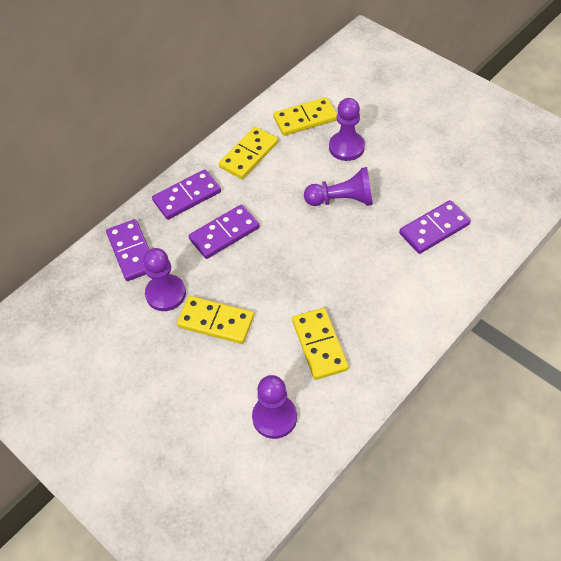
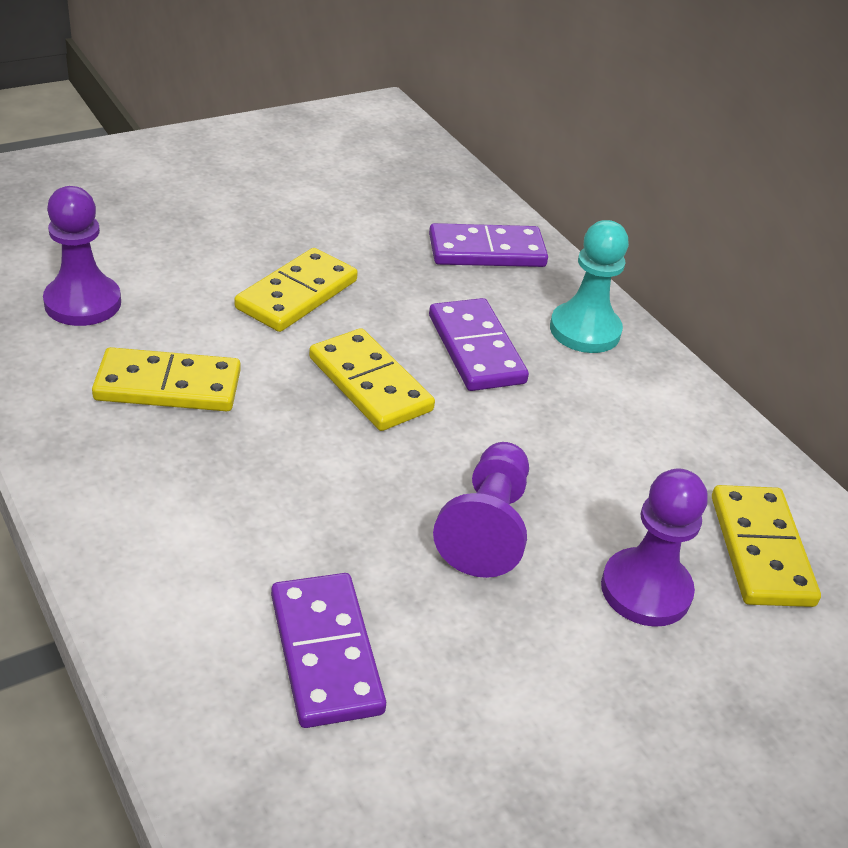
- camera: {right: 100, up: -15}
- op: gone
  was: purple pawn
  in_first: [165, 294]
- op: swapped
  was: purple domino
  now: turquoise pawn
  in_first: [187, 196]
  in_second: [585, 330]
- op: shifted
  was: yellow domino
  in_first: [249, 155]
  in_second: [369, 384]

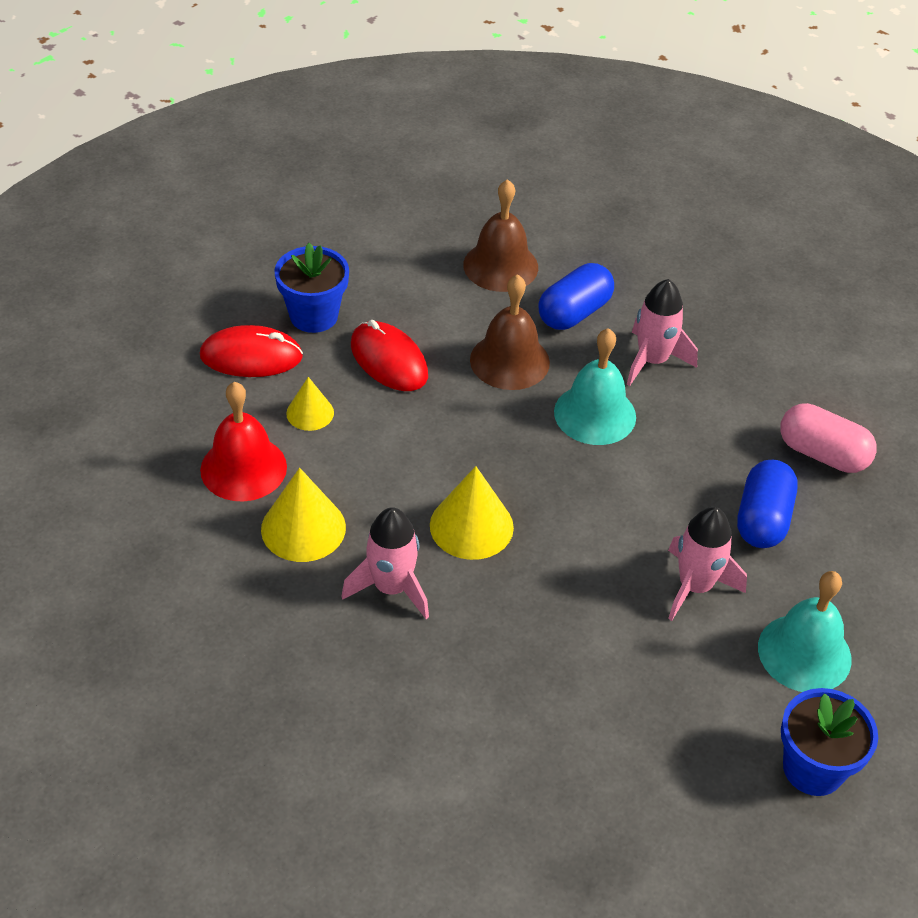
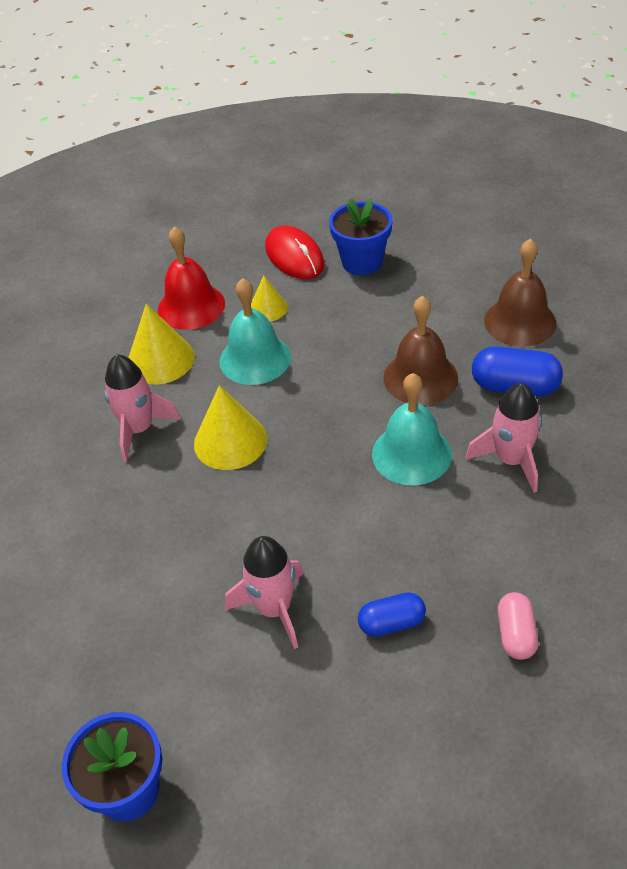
- camera: {right: 65, up: 0}
- op: gone
  was: red mouse
  in_first: [389, 360]
- op: scaled
  was: blue capsule
  in_first: [762, 519]
  in_second: [391, 623]
  ratio: 0.65
- op: shifted
  was: turquoise bell
  in_first: [804, 653]
  in_second: [255, 358]
- op: scaled
  was: pink capsule
  in_first: [822, 454]
  in_second: [516, 634]
  ratio: 0.65

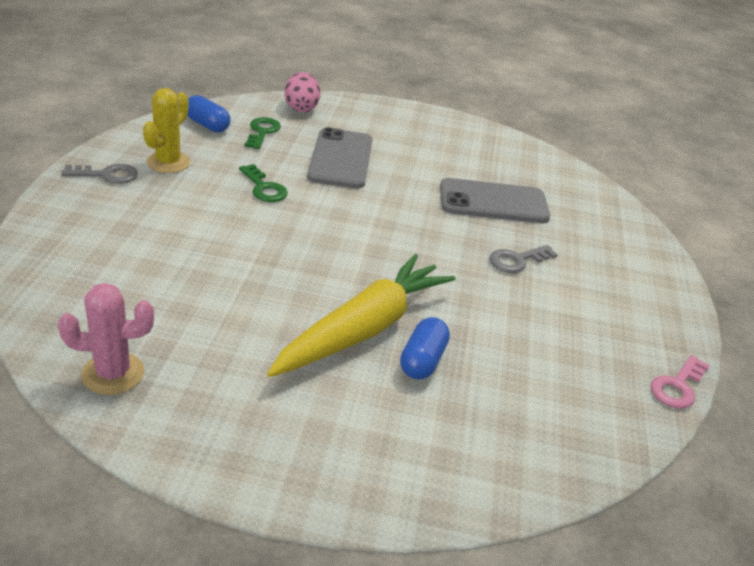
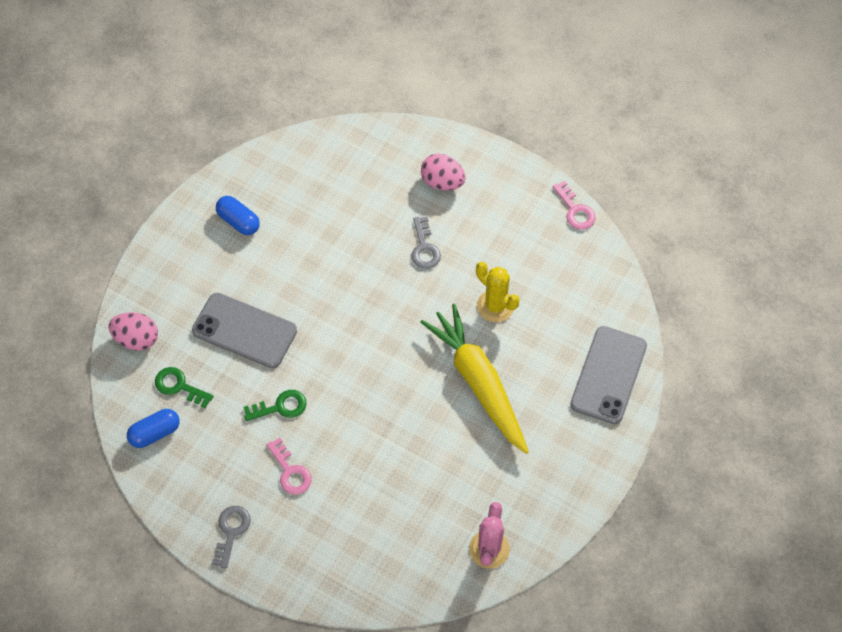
- camera: {right: -65, up: 25}
- op: shifted
  was: yellow cactus
  in_first: [168, 162]
  in_second: [495, 306]
- op: shifted
  was: blue capsule
  in_first: [422, 360]
  in_second: [238, 221]
- op: shifted
  was: grey phone
  in_first: [493, 202]
  in_second: [608, 375]
- op: new
  now: pink key
  in_second: [290, 471]
- op: new
  now: pink egg
  in_second: [442, 182]

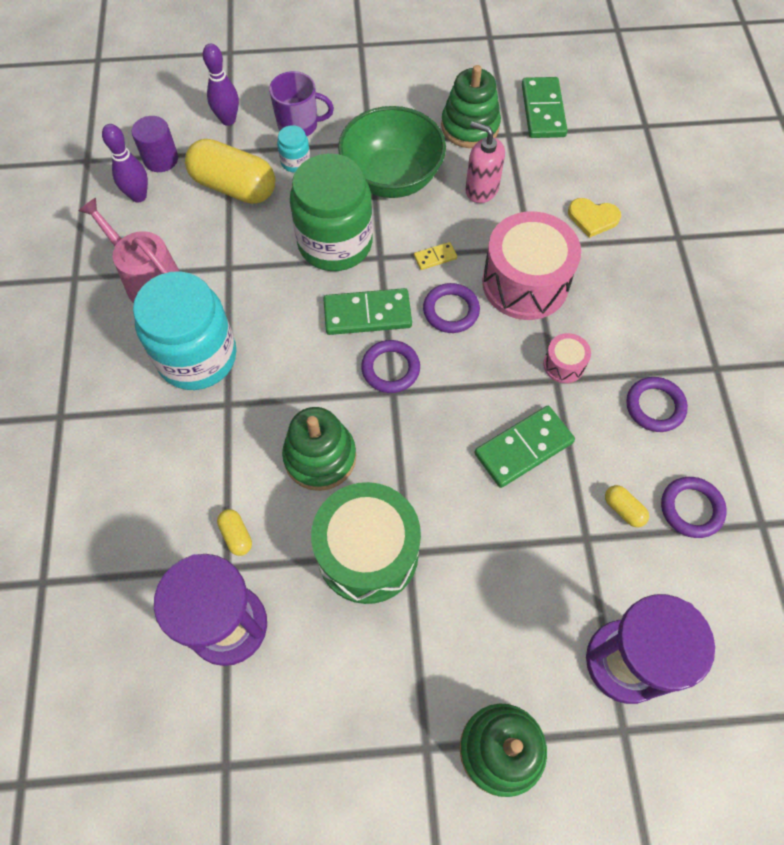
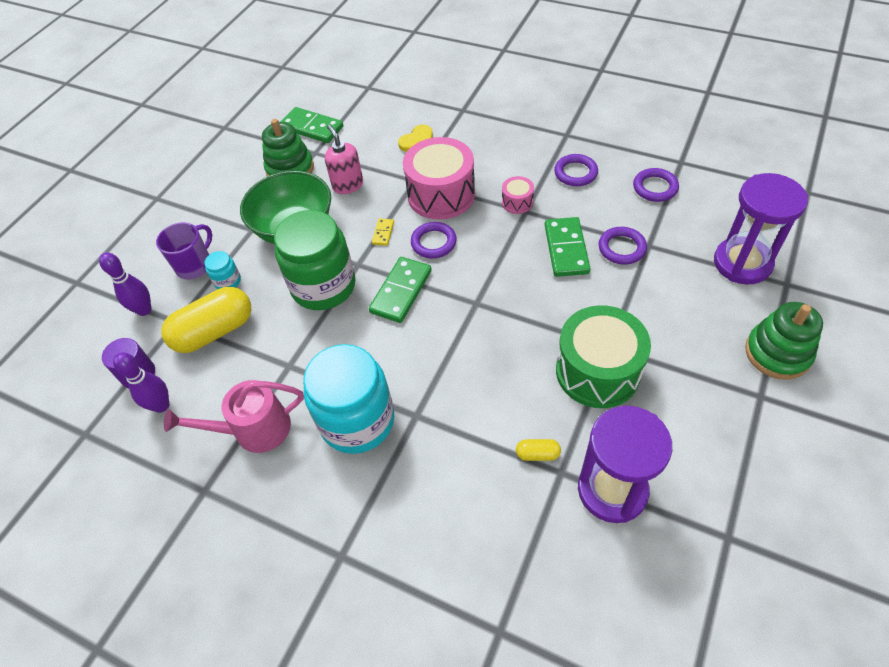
- camera: {right: -55, up: -10}
- op: gone
  was: green stacking toy
  in_first: [320, 457]
- op: shifted
  was: purple ring
  in_first: [390, 369]
  in_second: [621, 248]
- op: rotated
  was: pink soap dispenser
  in_first: [481, 189]
  in_second: [348, 185]
  clockwise: 90
- op: gone
  was: yellow capsule
  in_first: [623, 509]

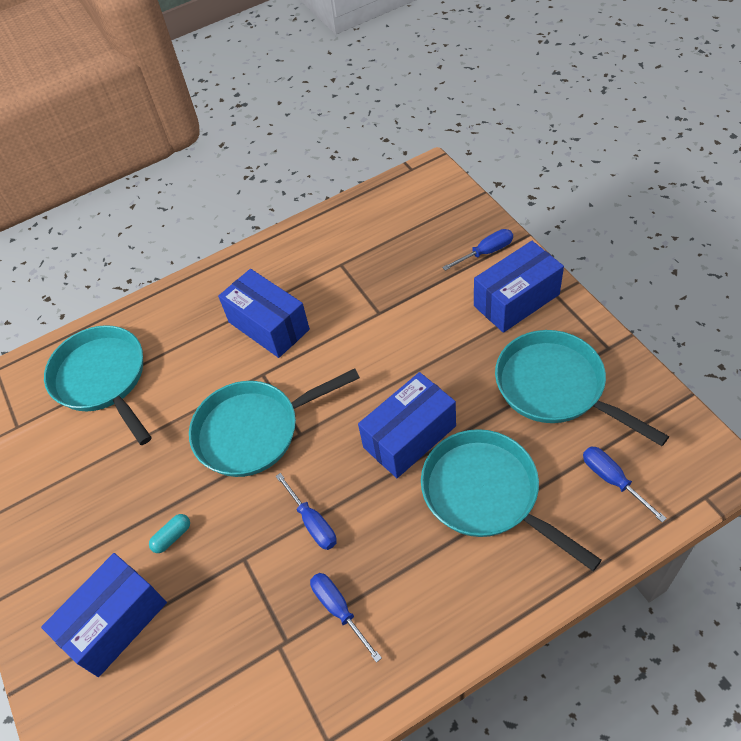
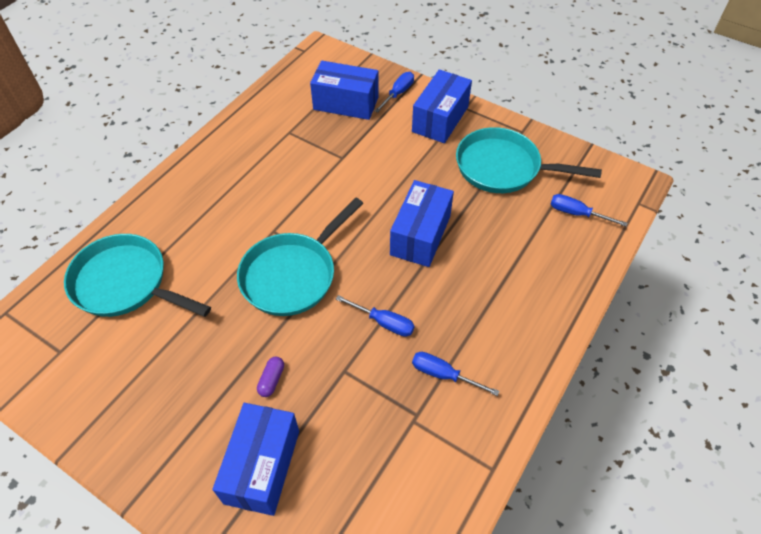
- camera: {right: -35, up: 0}
- op: repainted
  was: turquoise capsule
  now: purple capsule
  in_first: [172, 537]
  in_second: [271, 380]
- op: shifted
  was: blue box
  in_first: [268, 326]
  in_second: [346, 103]
- op: gone
  was: turquoise pan
  in_first: [486, 494]

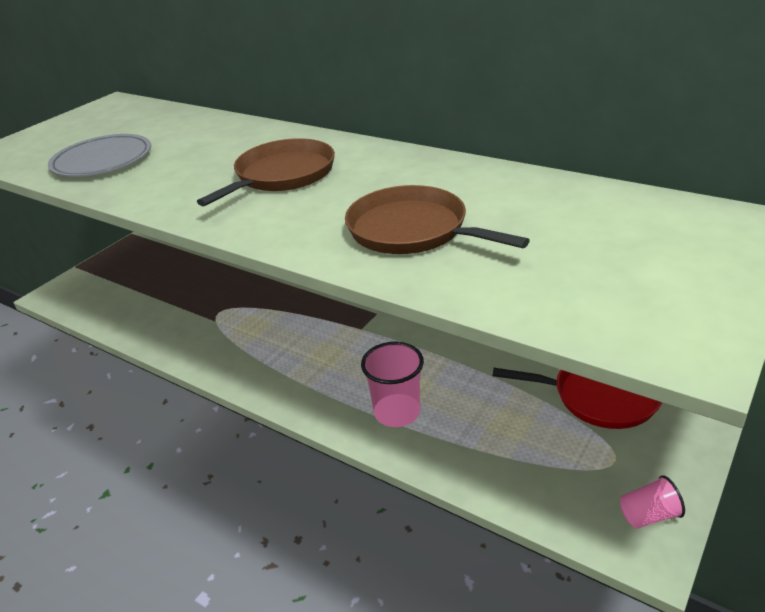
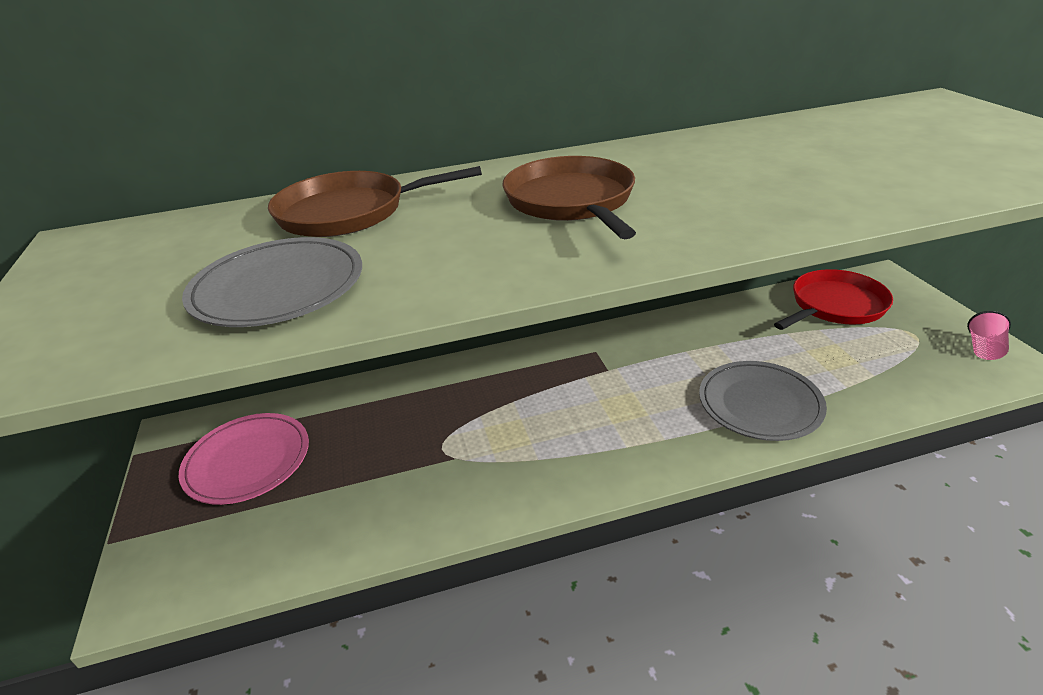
- camera: {right: -50, up: 0}
- op: shifted
  was: brown pan
  in_first: [413, 230]
  in_second: [349, 212]
- op: swapped
  was: pink cup
  now: grey plate
  in_first: [397, 412]
  in_second: [760, 404]
- op: new
  now: pink plate
  in_second: [247, 461]

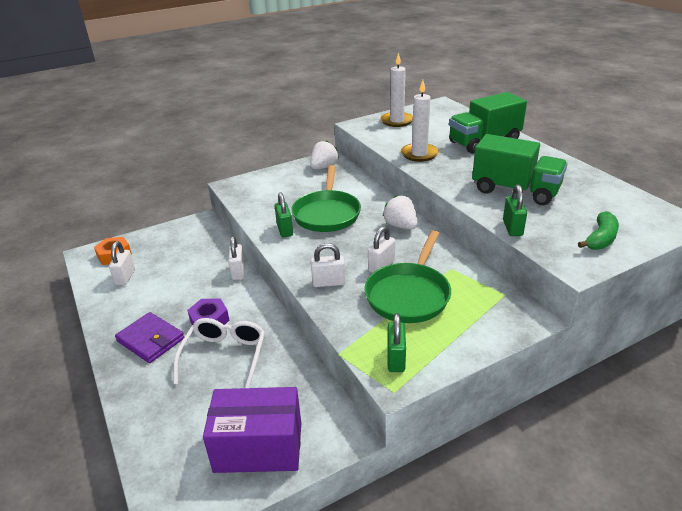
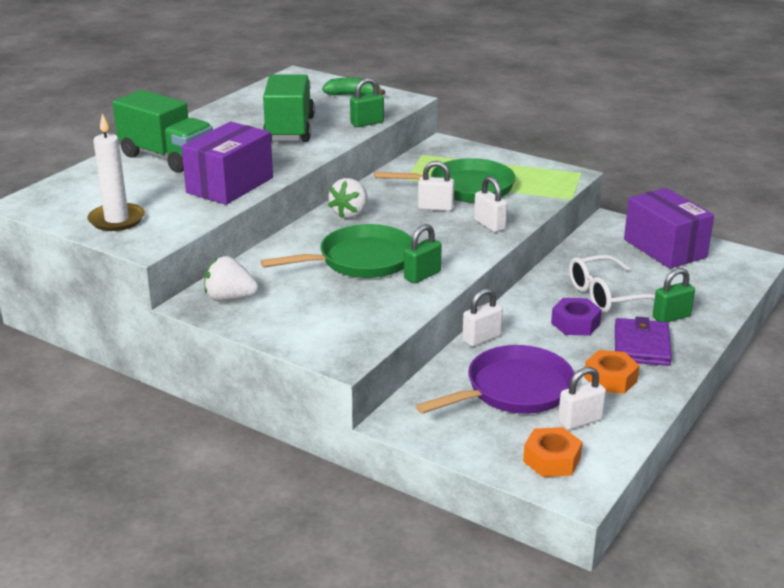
- camera: {right: -120, up: -5}
- op: shifted
  was: green padlock
  in_first: [396, 359]
  in_second: [671, 317]
- op: swapped
  was: white candle
  now: purple box
  in_first: [419, 154]
  in_second: [230, 185]
- op: new
  now: purple pan
  in_second: [513, 390]
- op: new
  now: orange nut
  in_second: [610, 379]

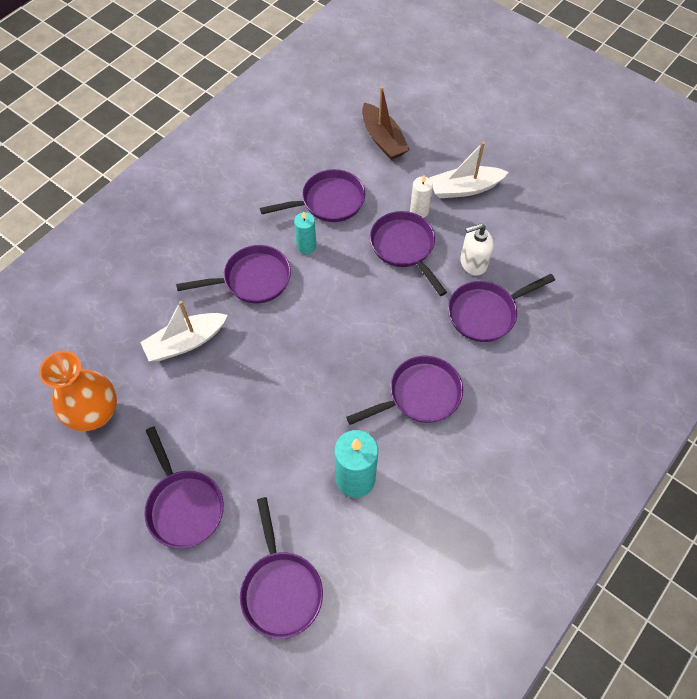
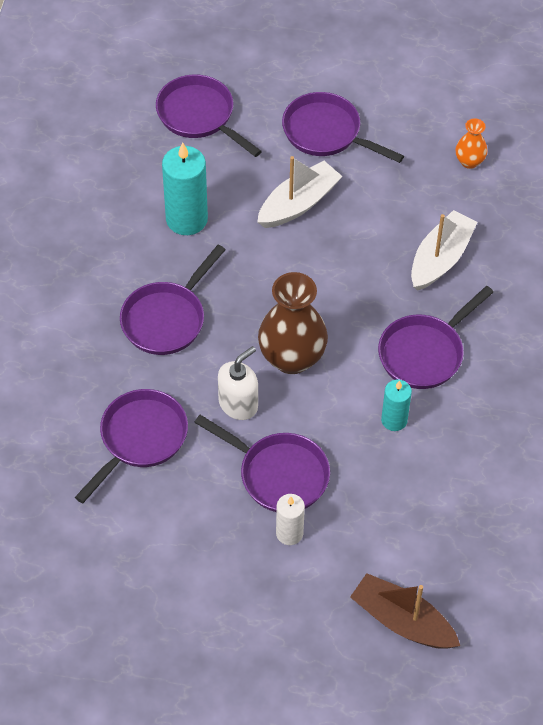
- camera: {right: 150, up: -5}
- op: scaled
  was: orange vase
  in_first: [95, 413]
  in_second: [469, 161]
  ratio: 0.5
- op: gone
  was: purple pan
  in_first: [328, 201]
- op: shifted
  was: white boat
  in_first: [464, 188]
  in_second: [299, 203]
- op: shifted
  was: white soap dispenser
  in_first: [473, 263]
  in_second: [238, 404]
- op: new
  now: brown vase
  in_second: [292, 358]

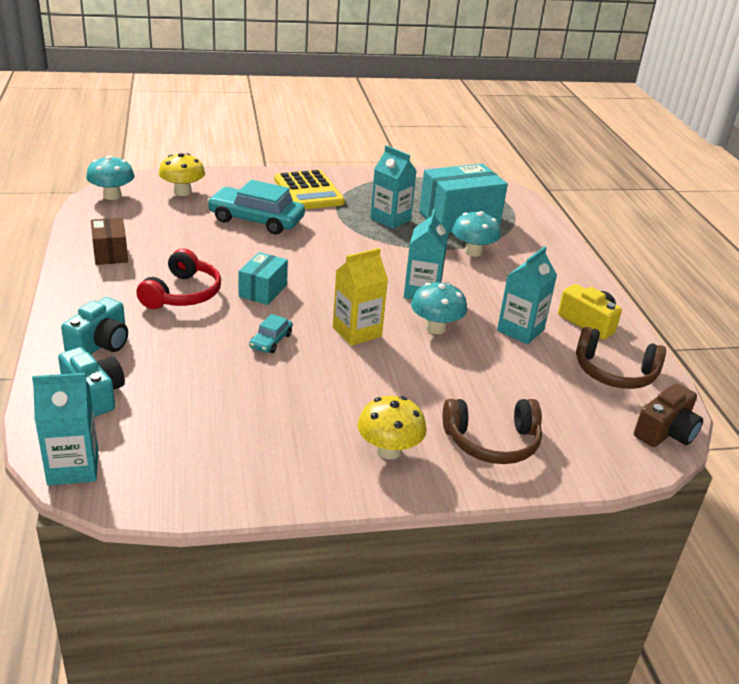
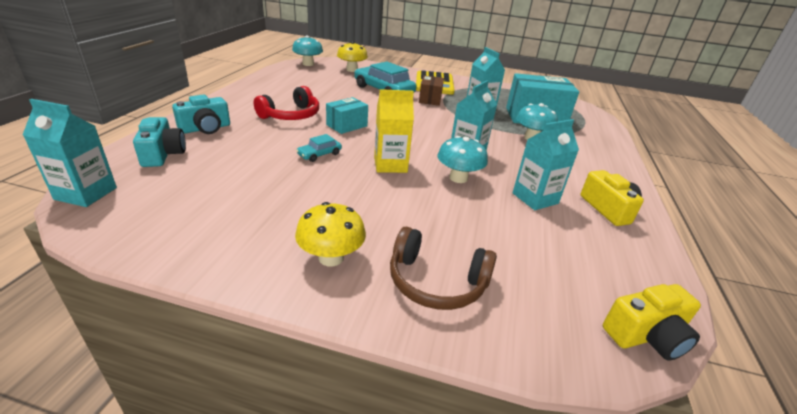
- camera: {right: 25, up: 0}
- op: shifted
  was: brown box
  in_first: [110, 253]
  in_second: [430, 99]
- op: gone
  was: brown headphones
  in_first: [614, 372]
- op: repainted
  was: brown camera
  now: yellow camera
  in_first: [665, 432]
  in_second: [646, 336]

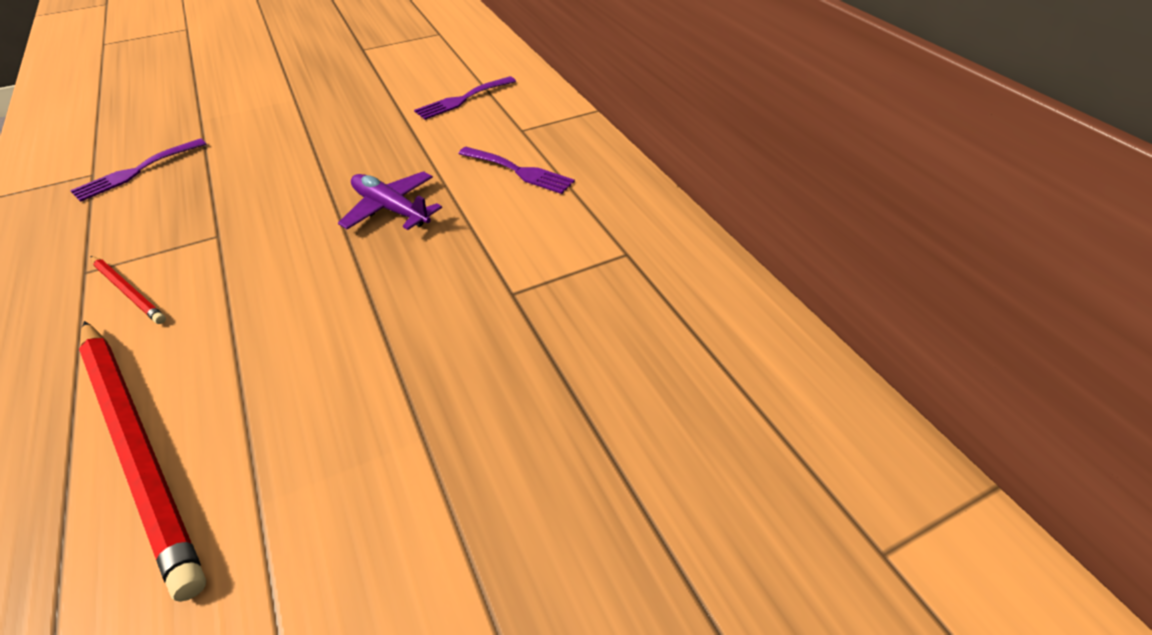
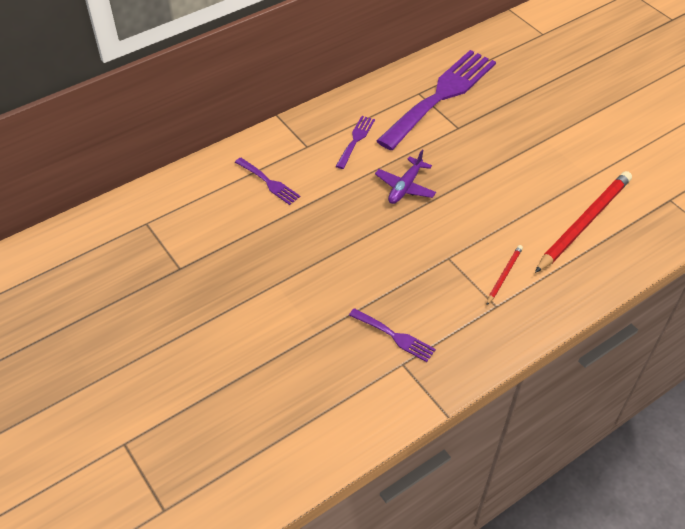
- camera: {right: -100, up: 5}
- op: new
  now: purple fork
  in_second: [441, 96]

